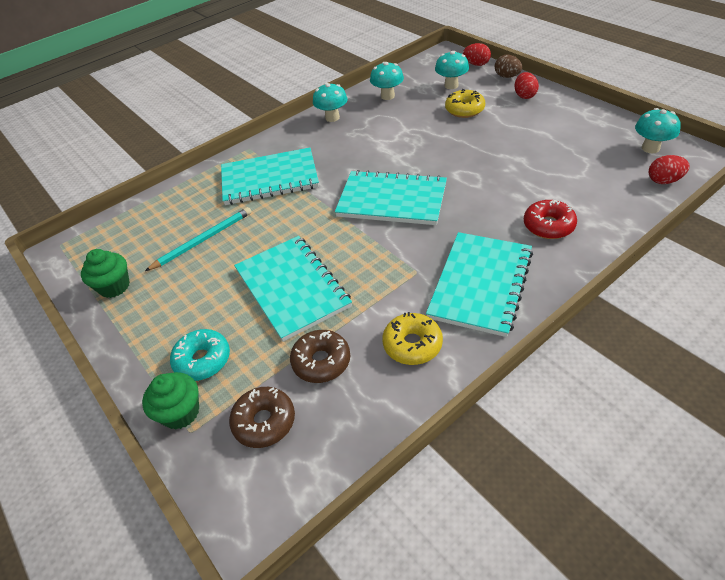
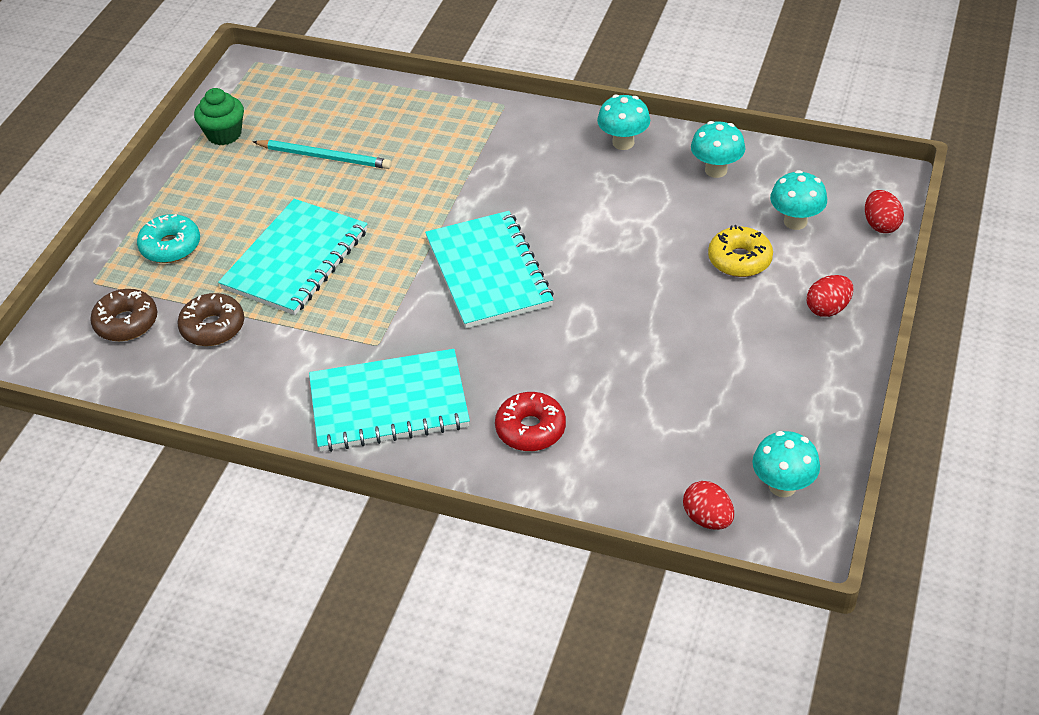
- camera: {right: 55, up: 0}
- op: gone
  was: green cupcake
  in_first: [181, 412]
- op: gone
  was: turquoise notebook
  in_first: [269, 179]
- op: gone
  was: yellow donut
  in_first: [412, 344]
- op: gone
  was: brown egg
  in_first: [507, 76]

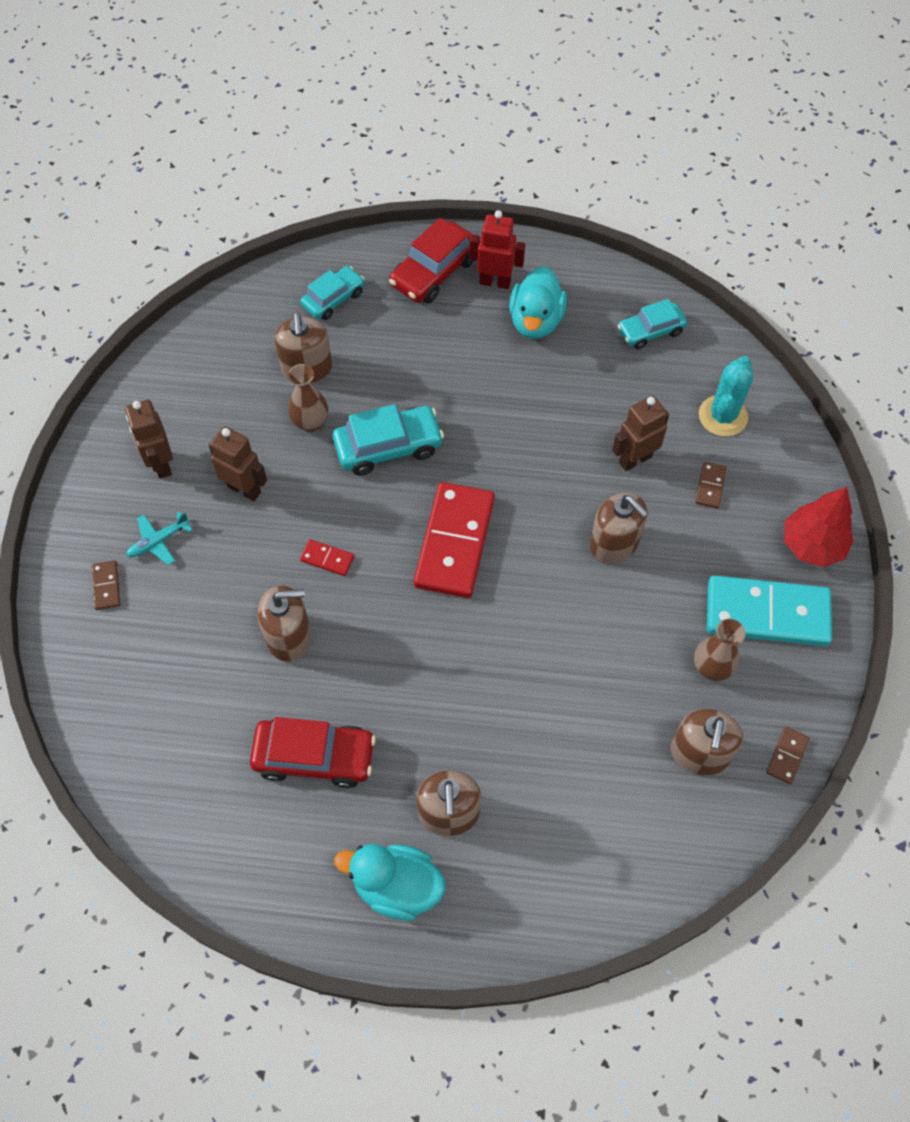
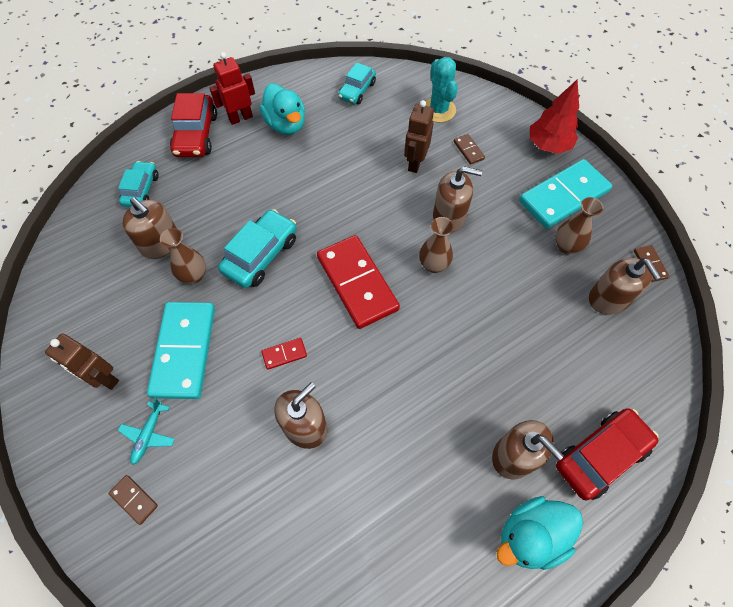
- camera: {right: -40, up: 0}
- op: swapped
  was: brown robot
  now: turquoise domino
  in_first: [244, 489]
  in_second: [184, 351]
- op: shifted
  was: red car
  in_first: [314, 757]
  in_second: [600, 455]
- op: new
  now: brown vase
  in_second: [433, 265]

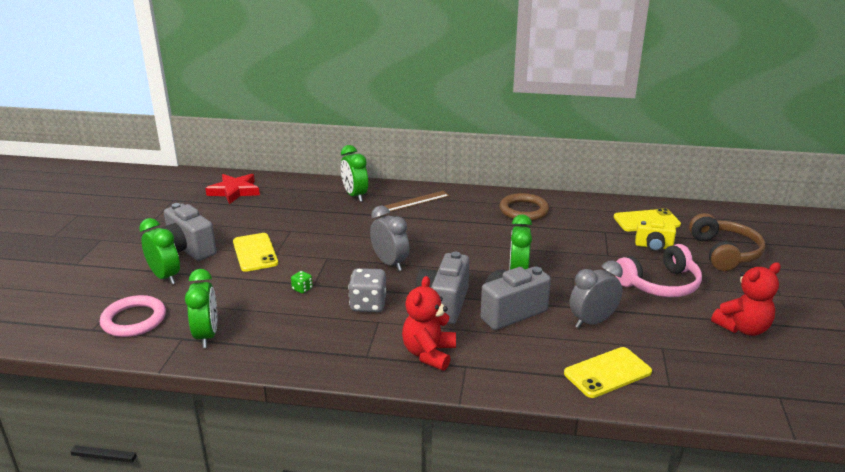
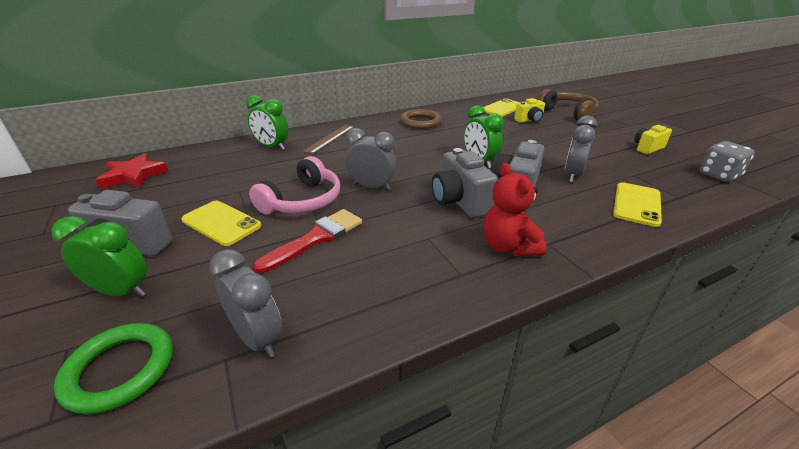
- camera: {right: -35, up: 5}
- op: repainted
  was: pink ring
  now: green ring
  in_first: [134, 320]
  in_second: [120, 370]
- op: repainted
  was: green clock
  now: grey clock
  in_first: [207, 335]
  in_second: [258, 338]
- op: swapped
  was: green dice
  now: red brush
  in_first: [302, 289]
  in_second: [316, 238]
- op: shifted
  was: grey dice
  in_first: [368, 304]
  in_second: [718, 175]
- op: shifted
  was: pink headphones
  in_first: [660, 284]
  in_second: [303, 201]
- op: swapped
  was: red teddy bear
  now: yellow camera
  in_first: [742, 328]
  in_second: [647, 148]

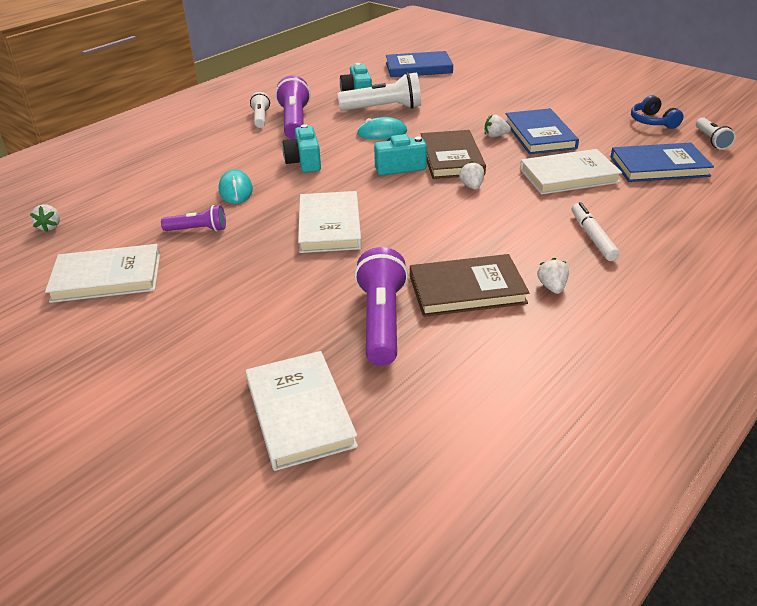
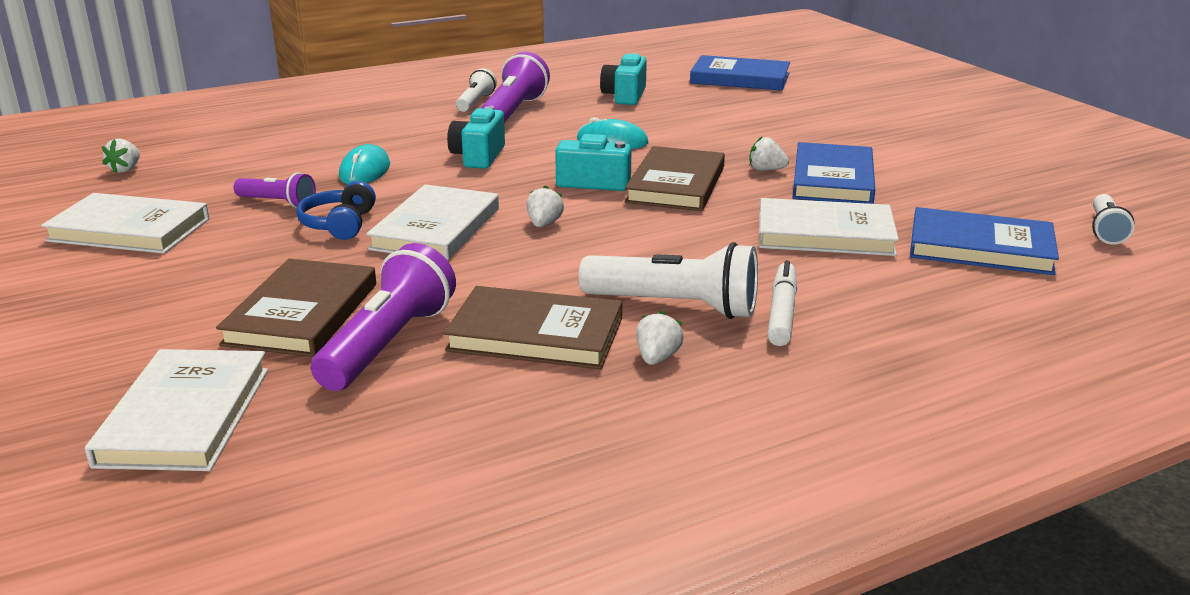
- camera: {right: 20, up: -10}
- op: shifted
  was: white flashlight
  in_first: [384, 108]
  in_second: [675, 306]
- op: shifted
  was: white strawberry
  in_first: [471, 186]
  in_second: [544, 224]
- op: shifted
  was: blue headphones
  in_first: [652, 122]
  in_second: [339, 224]
- op: new
  now: brown book
  in_second: [302, 314]

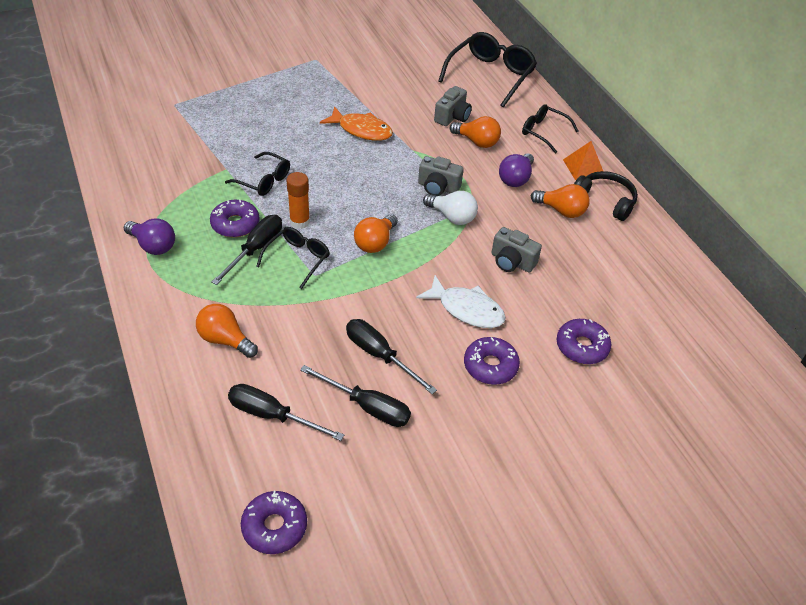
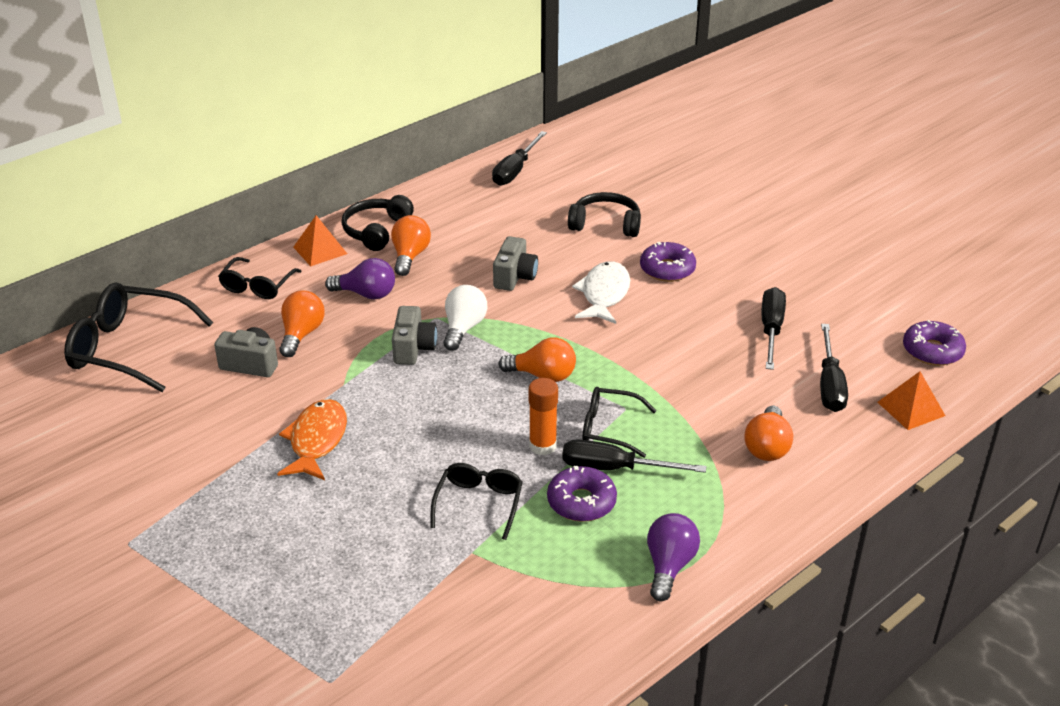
- camera: {right: -105, up: -10}
- op: shifted
  was: black screwdriver
  in_first: [379, 355]
  in_second: [515, 170]
- op: swapped
  was: purple donut
  now: black headphones
  in_first: [582, 347]
  in_second: [605, 224]
- op: new
  now: orange pyramid
  in_second: [911, 408]

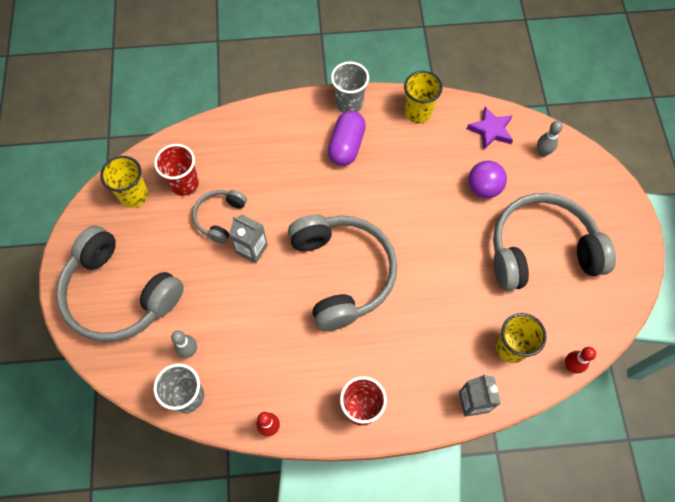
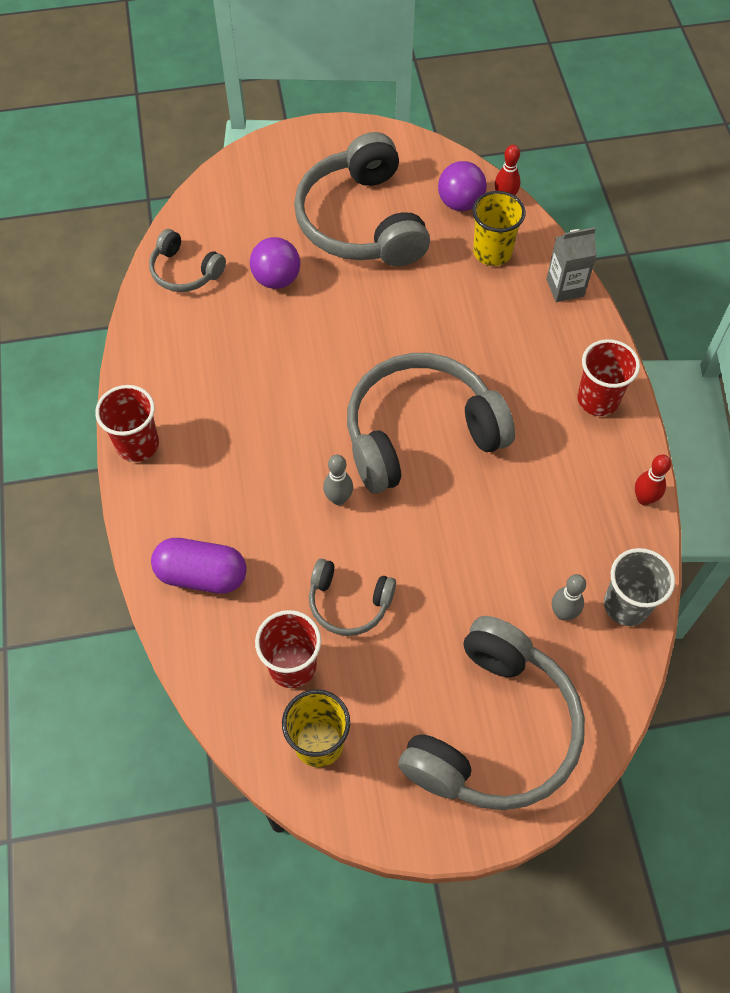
- camera: {right: -95, up: -5}
- op: gone
  was: grey carton
  in_first: [252, 249]
- op: shifted
  was: purple capsule
  in_first: [346, 146]
  in_second: [202, 575]
- op: repainted
  was: grey cup
  now: red cup
  in_first: [349, 103]
  in_second: [137, 444]
- op: gone
  was: yellow cup
  in_first: [418, 112]
- op: swapped
  was: purple star
  now: grey headphones
  in_first: [491, 130]
  in_second: [185, 271]
- op: shifted
  was: grey bowling pin
  in_first: [542, 152]
  in_second: [338, 498]
- op: new
  now: purple ball
  in_second: [460, 203]

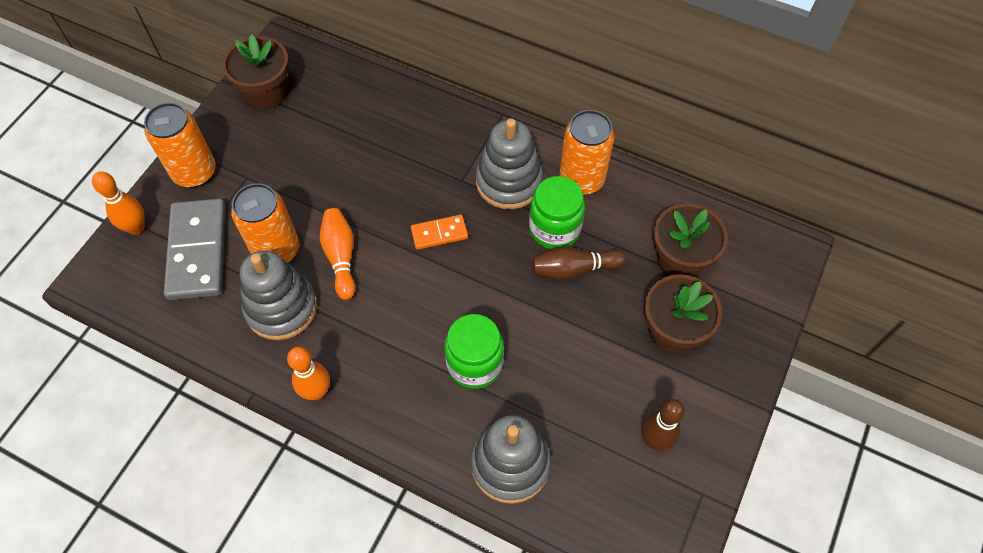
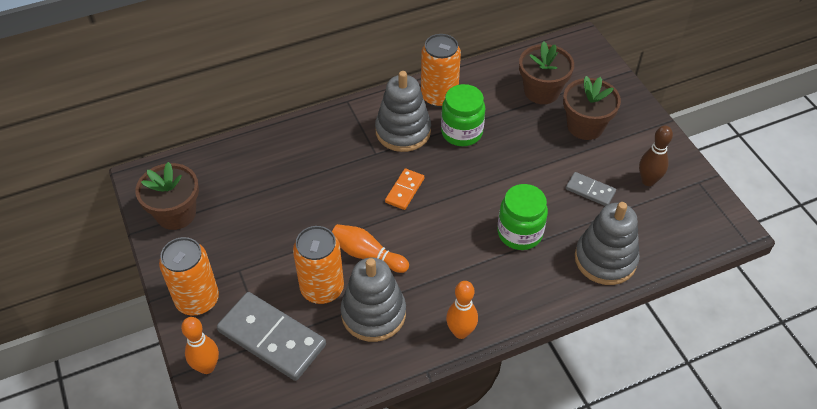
- camera: {right: -50, up: -10}
- op: gone
  was: brown bowling pin
  in_first: [573, 269]
- op: new
  now: grey domino
  in_second: [590, 190]

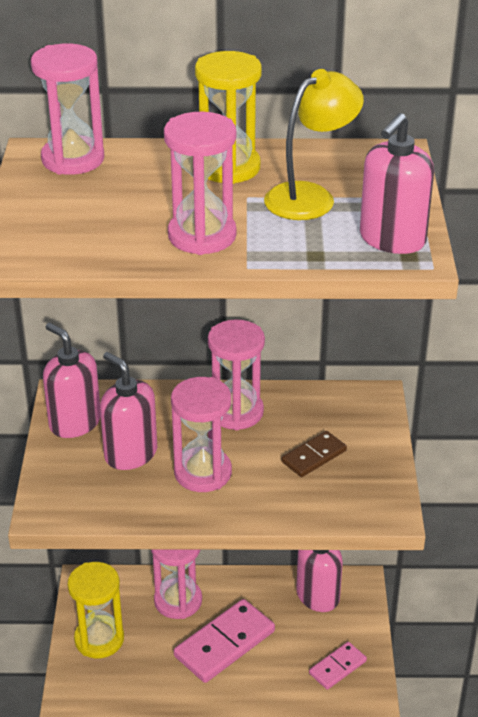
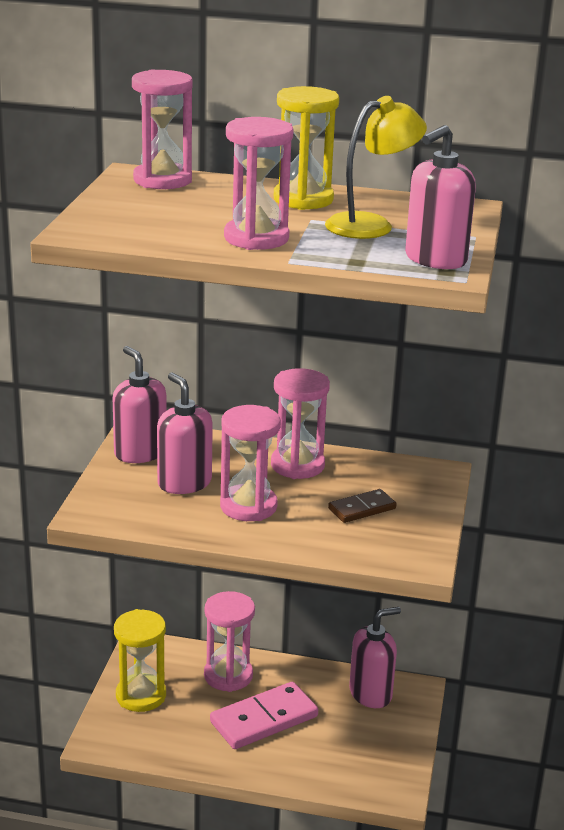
- camera: {right: 10, up: -10}
- op: gone
  was: pink domino
  in_first: [337, 667]

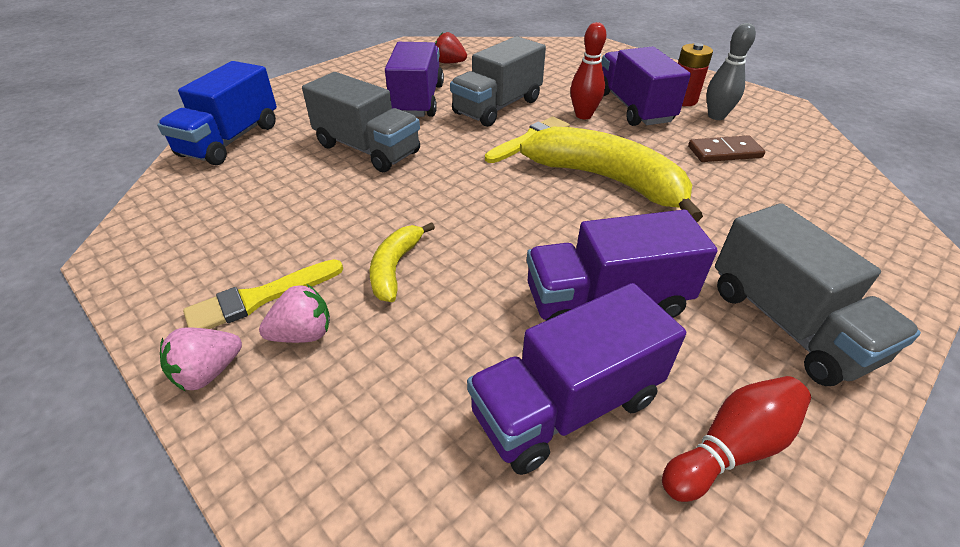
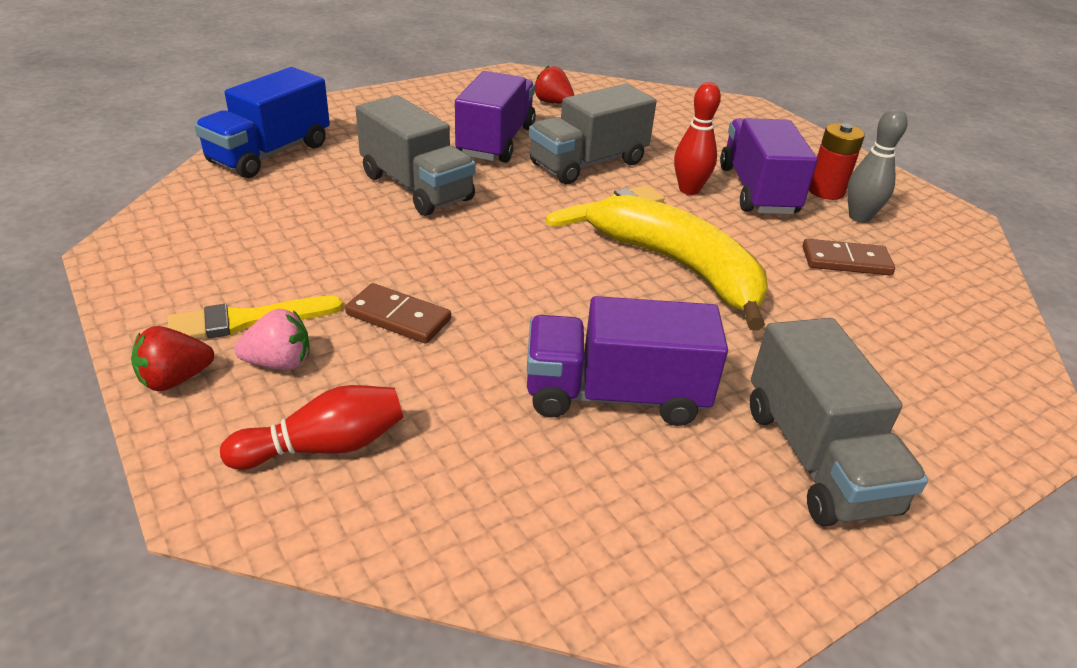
- camera: {right: 10, up: -5}
- op: repainted
  was: pink strawberry
  now: red strawberry
  in_first: [208, 372]
  in_second: [175, 379]
- op: swapped
  was: yellow banana
  now: brown domino
  in_first: [395, 267]
  in_second: [398, 317]
- op: gone
  was: purple truck
  in_first: [566, 405]
- op: shifted
  was: red bowling pin
  in_first: [731, 448]
  in_second: [324, 446]

